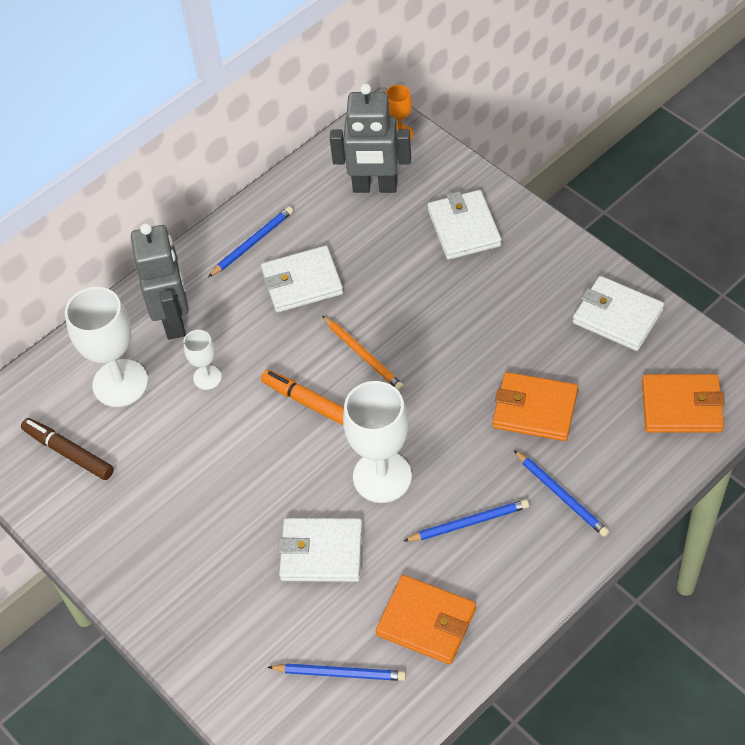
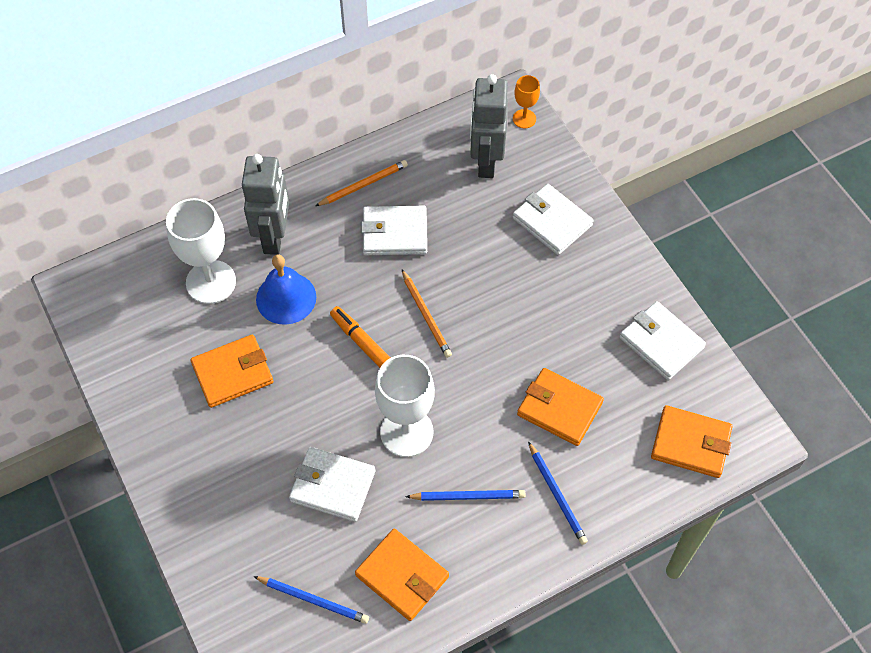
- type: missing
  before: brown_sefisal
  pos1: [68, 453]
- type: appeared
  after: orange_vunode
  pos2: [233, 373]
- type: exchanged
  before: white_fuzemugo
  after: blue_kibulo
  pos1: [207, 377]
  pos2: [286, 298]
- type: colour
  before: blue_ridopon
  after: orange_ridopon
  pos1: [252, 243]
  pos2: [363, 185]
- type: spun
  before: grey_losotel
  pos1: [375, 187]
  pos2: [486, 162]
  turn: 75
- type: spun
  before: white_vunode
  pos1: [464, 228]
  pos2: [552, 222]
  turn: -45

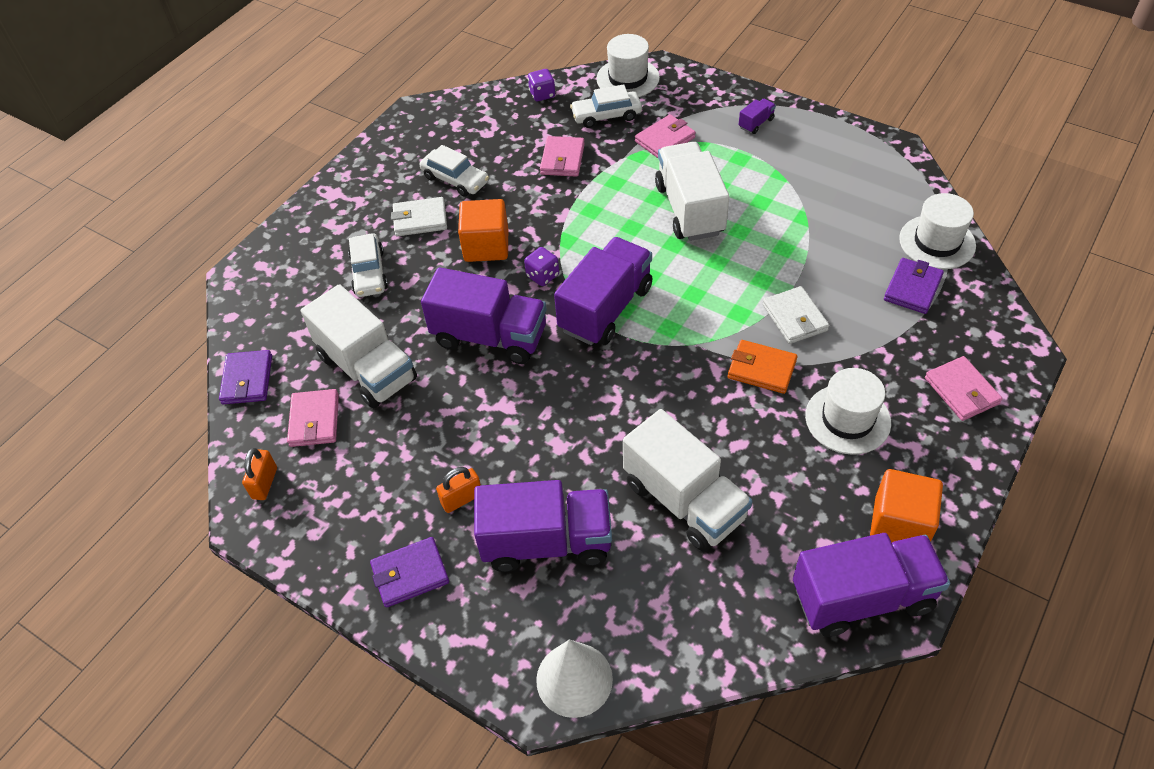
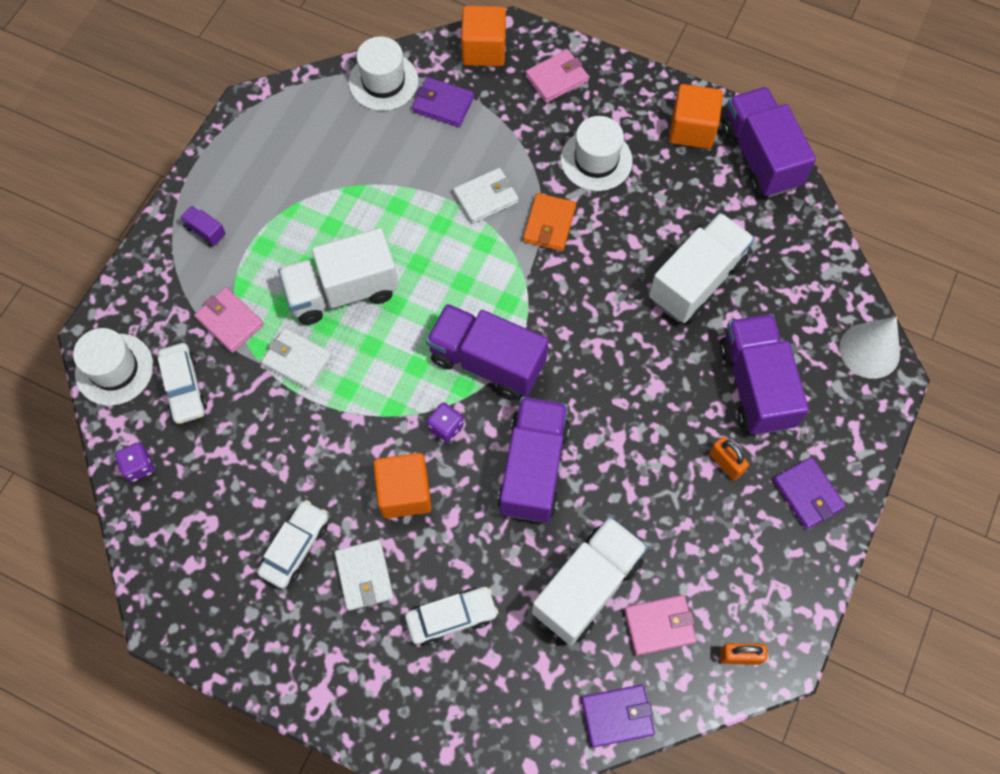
- type: missing
  before: pink_vunode
  pos1: [562, 159]
- type: appeared
  after: white_vunode
  pos2: [297, 360]
- type: appeared
  after: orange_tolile
  pos2: [484, 50]

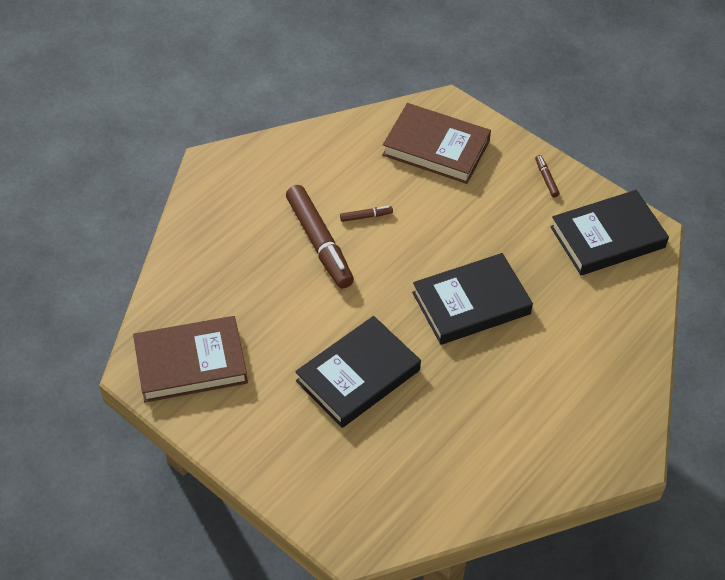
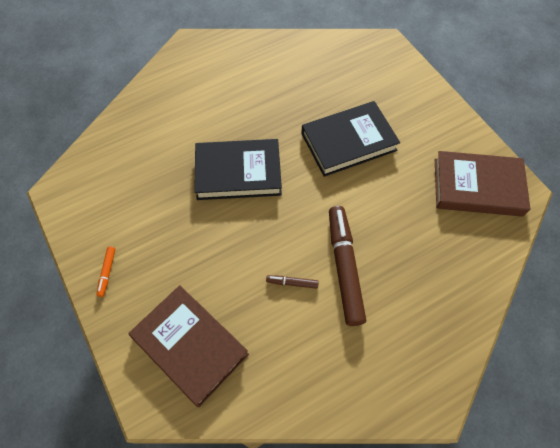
- type: missing
  before: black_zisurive
  pos1: [607, 237]
- type: colour
  before: brown_sefisal
  after: orange_sefisal
  pos1: [546, 179]
  pos2: [107, 272]

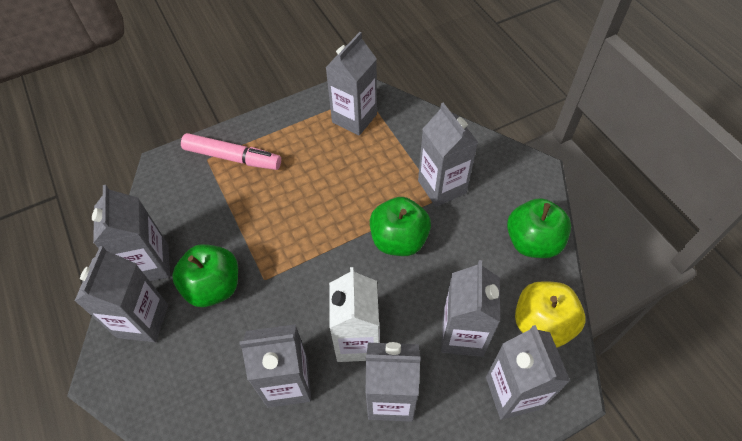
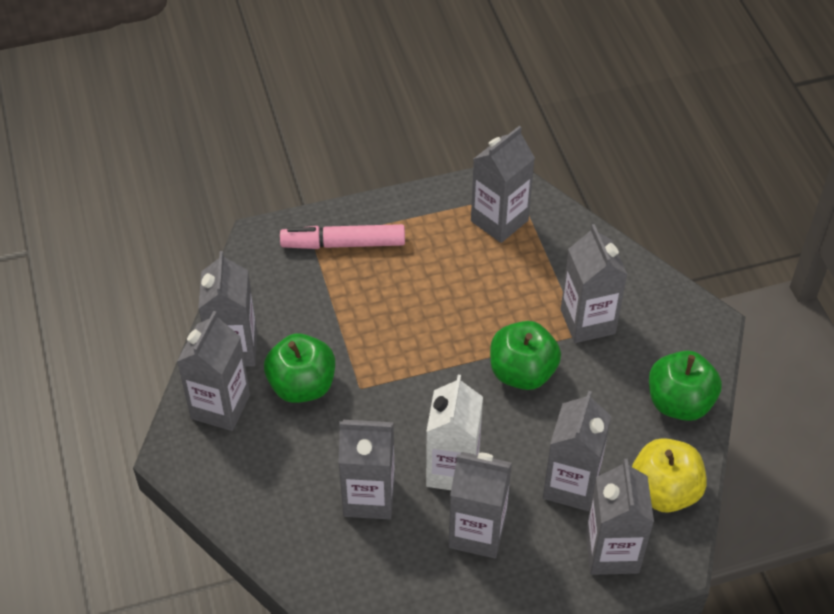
- type: spun
  before: pink_sefisal
  pos1: [232, 157]
  pos2: [343, 244]
  turn: 150

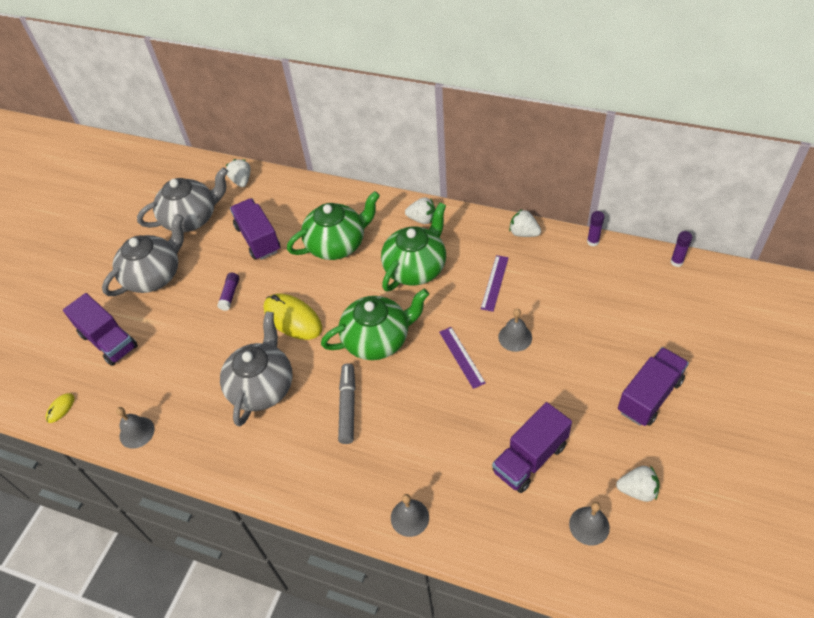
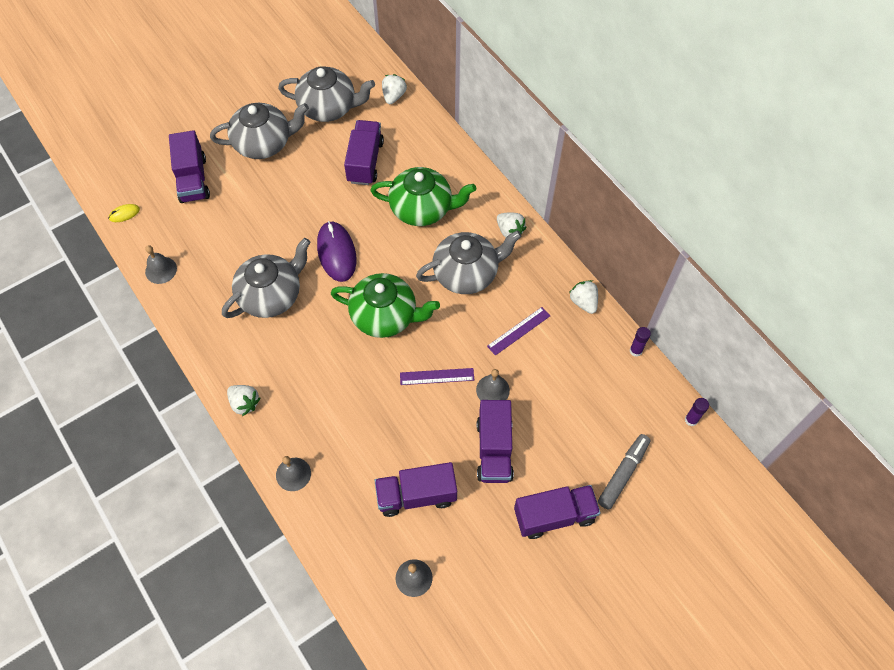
- type: missing
  before: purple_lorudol
  pos1: [230, 294]
- type: appeared
  after: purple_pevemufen
  pos2: [494, 450]
- type: relocated
  before: grey_sefisal
  pos1: [347, 407]
  pos2: [623, 473]
- type: relocated
  before: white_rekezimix
  pos1: [637, 490]
  pos2: [244, 403]
- type: colour
  before: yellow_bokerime
  after: purple_bokerime
  pos1: [293, 318]
  pos2: [336, 253]
- type: colour
  before: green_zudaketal
  after: grey_zudaketal
  pos1: [416, 268]
  pos2: [467, 273]
- type: spun
  before: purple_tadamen
  pos1: [462, 357]
  pos2: [437, 376]
  turn: 75

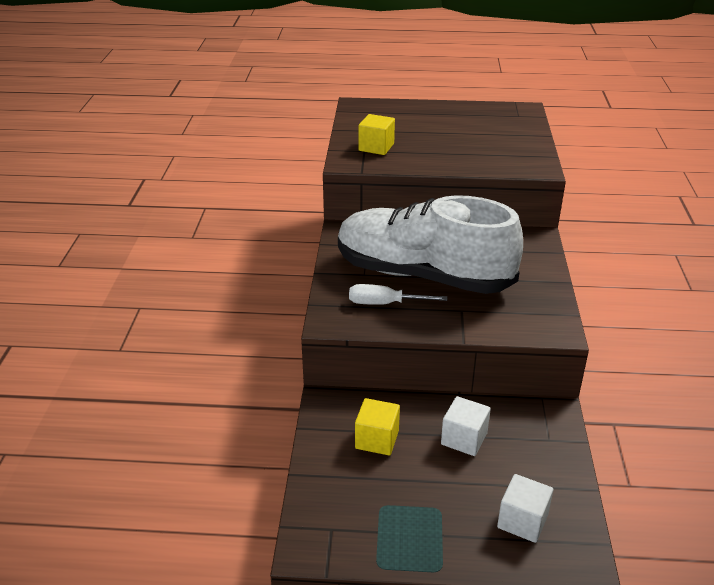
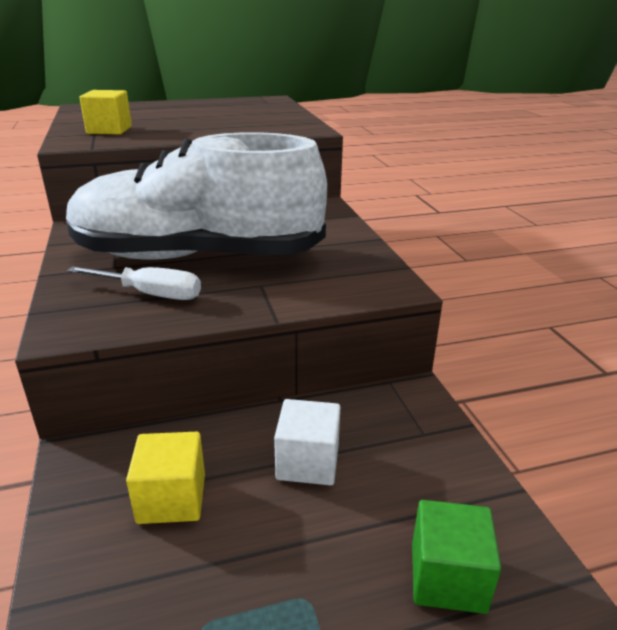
- type: colour
  before: white_tolile
  after: green_tolile
  pos1: [522, 521]
  pos2: [447, 577]
- type: spun
  before: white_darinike
  pos1: [385, 303]
  pos2: [150, 294]
  turn: -150

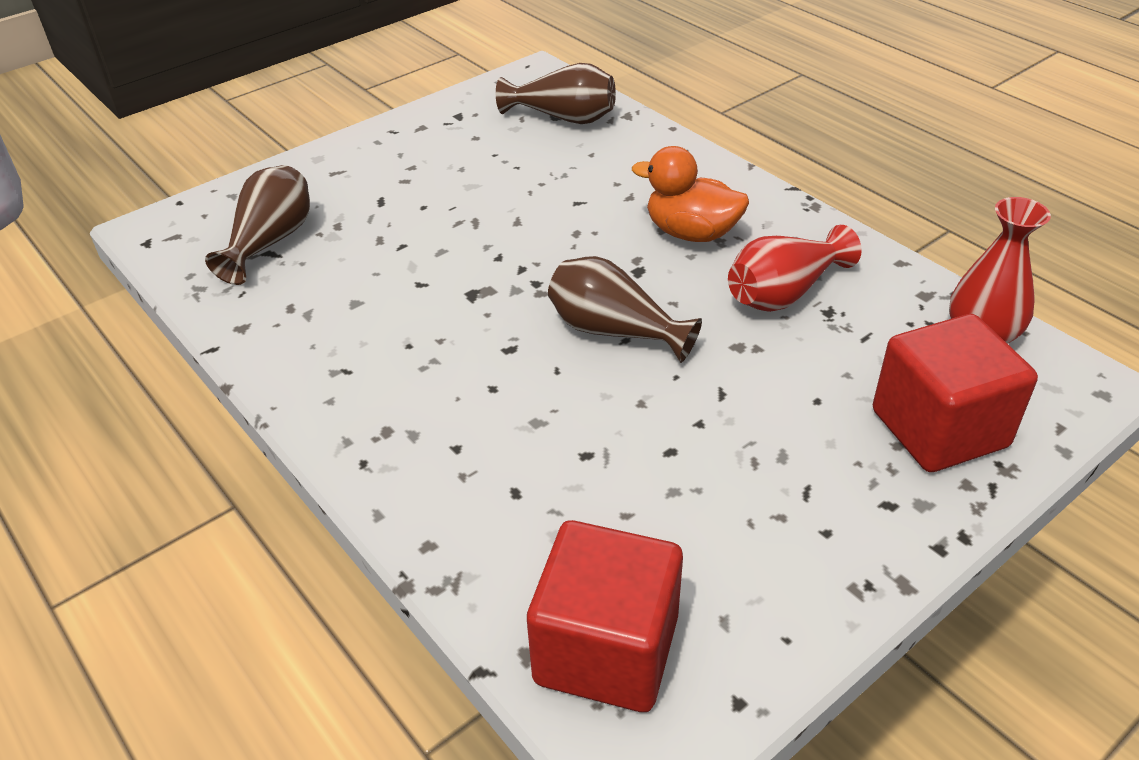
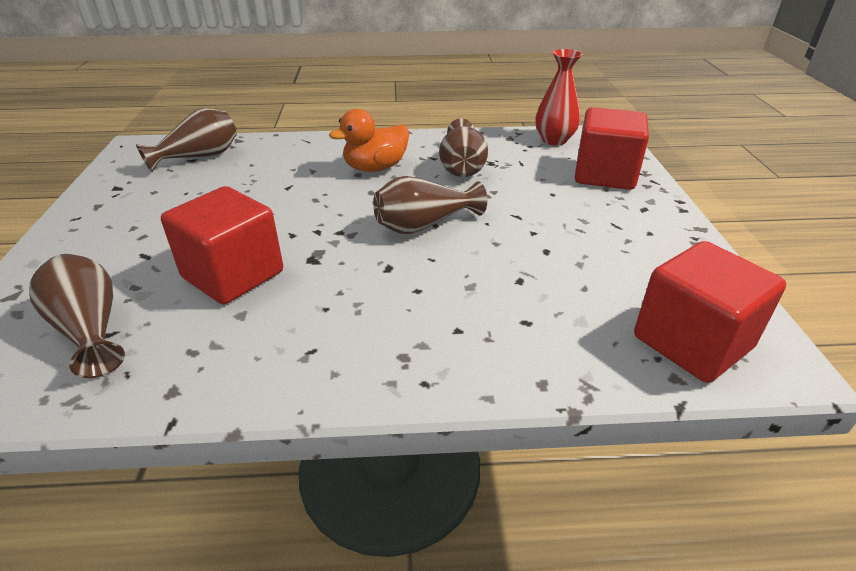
- type: appeared
  after: red_tolile
  pos2: [233, 275]
- type: colour
  before: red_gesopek
  after: brown_gesopek
  pos1: [784, 293]
  pos2: [462, 166]

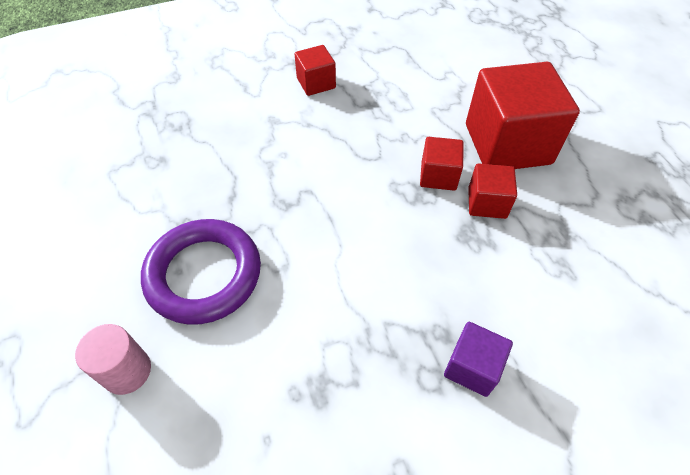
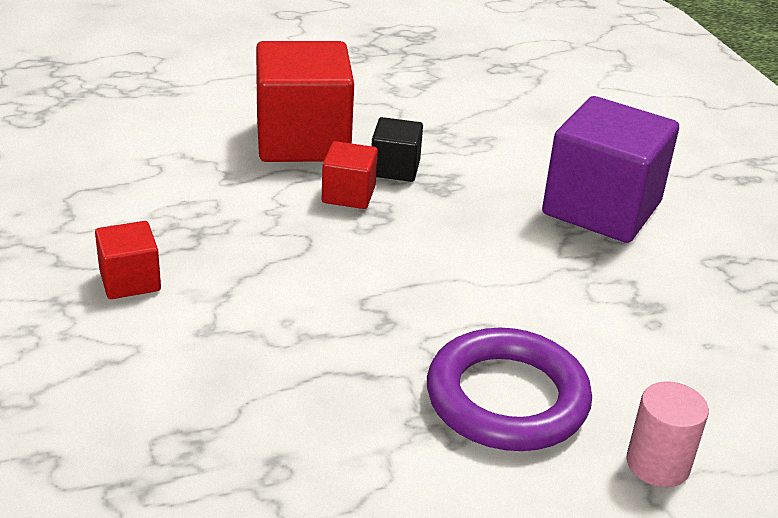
- type: colour
  before: red_tolile
  after: black_tolile
  pos1: [487, 203]
  pos2: [395, 168]
- type: size
  before: purple_tolile
  pos1: [472, 367]
  pos2: [601, 208]
  scale: 2.05

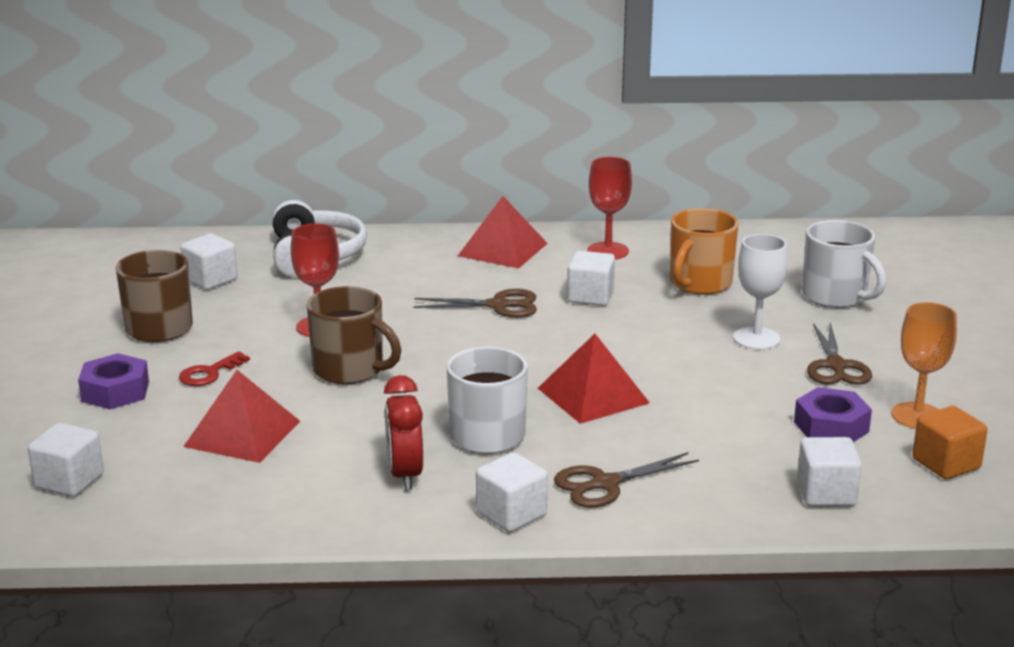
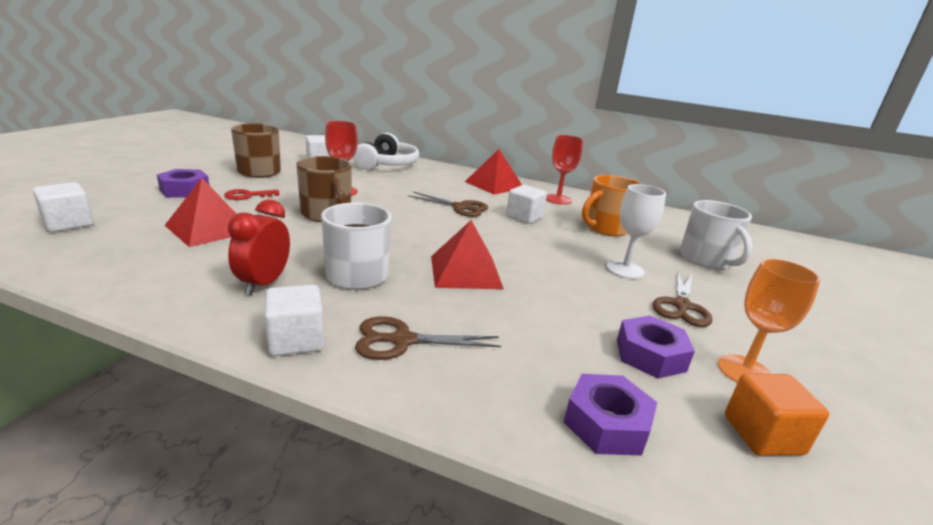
- type: exchanged
  before: white_tolile
  after: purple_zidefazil
  pos1: [826, 493]
  pos2: [606, 424]

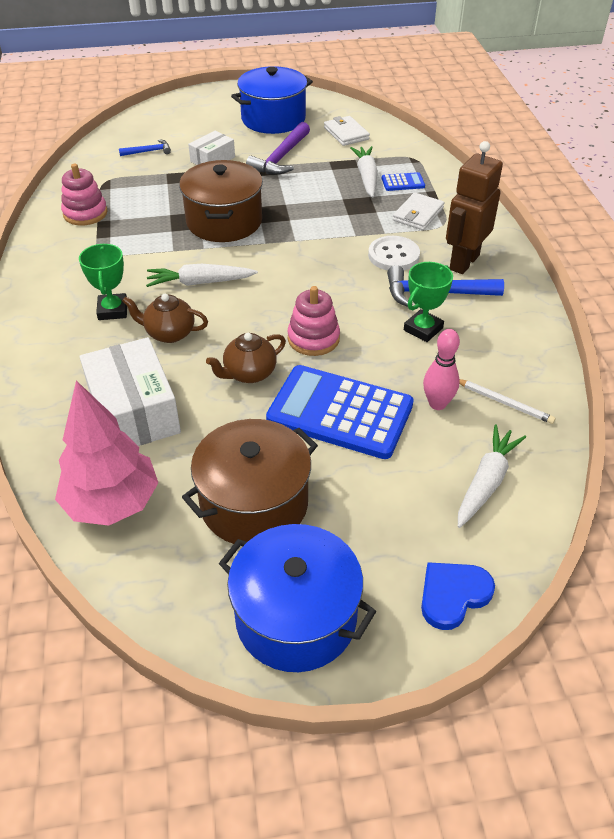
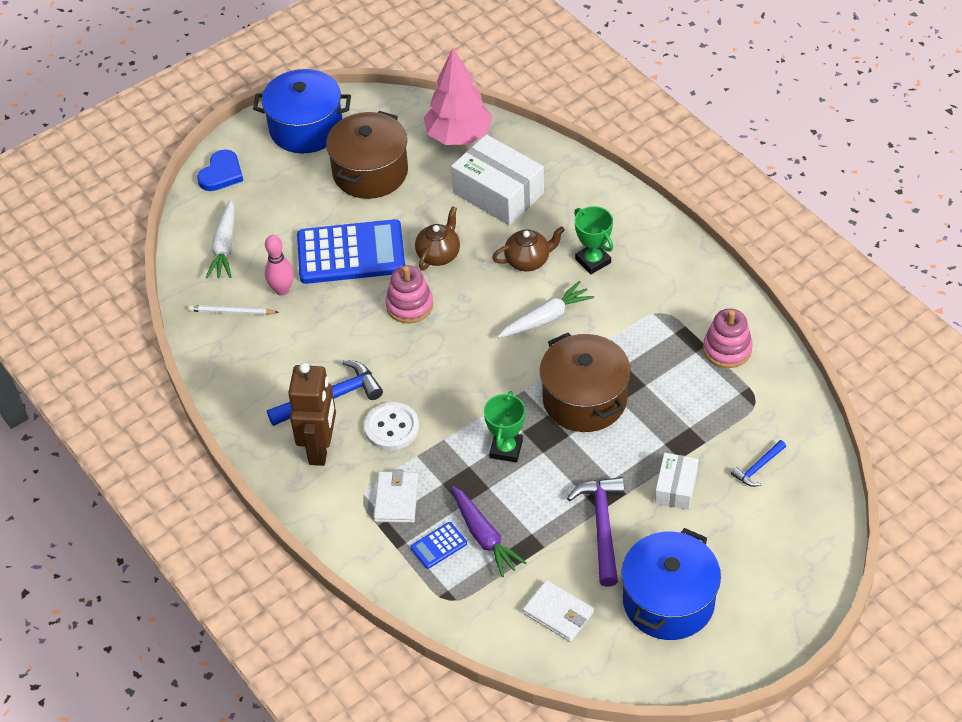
- type: relocated
  before: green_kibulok
  pos1: [423, 329]
  pos2: [506, 449]
- type: colour
  before: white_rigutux
  after: purple_rigutux
  pos1: [366, 177]
  pos2: [484, 537]

